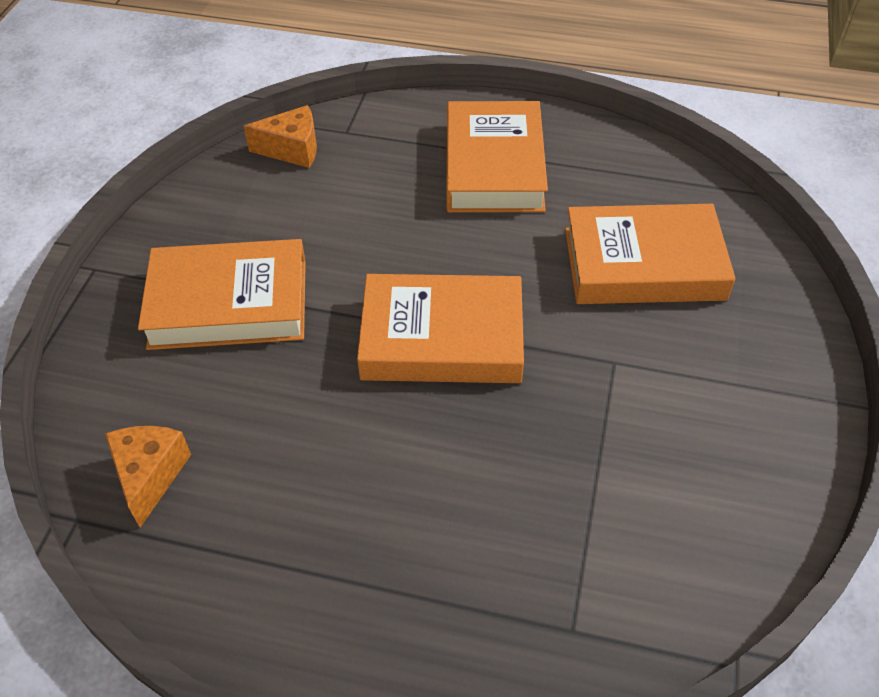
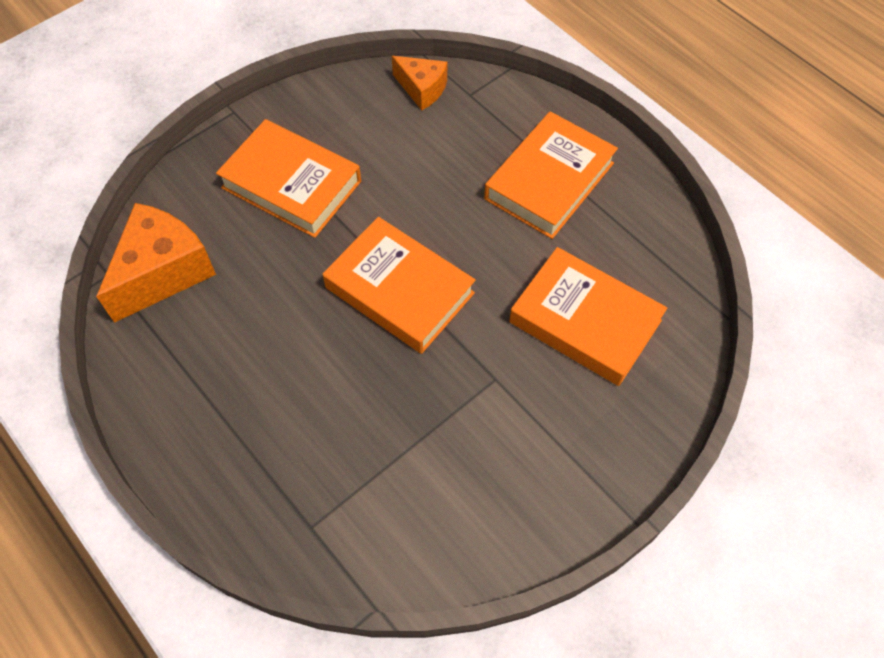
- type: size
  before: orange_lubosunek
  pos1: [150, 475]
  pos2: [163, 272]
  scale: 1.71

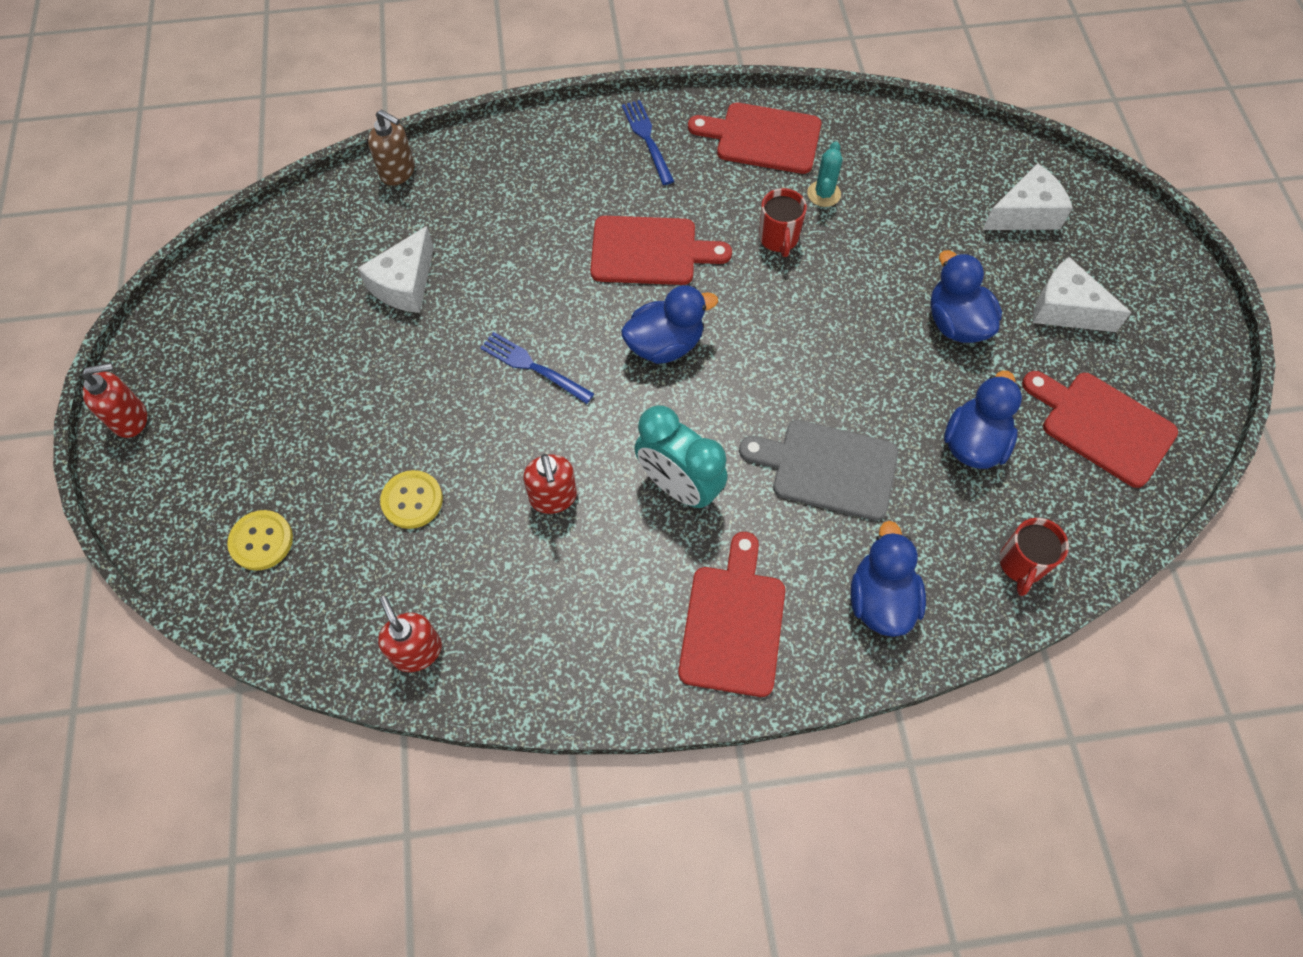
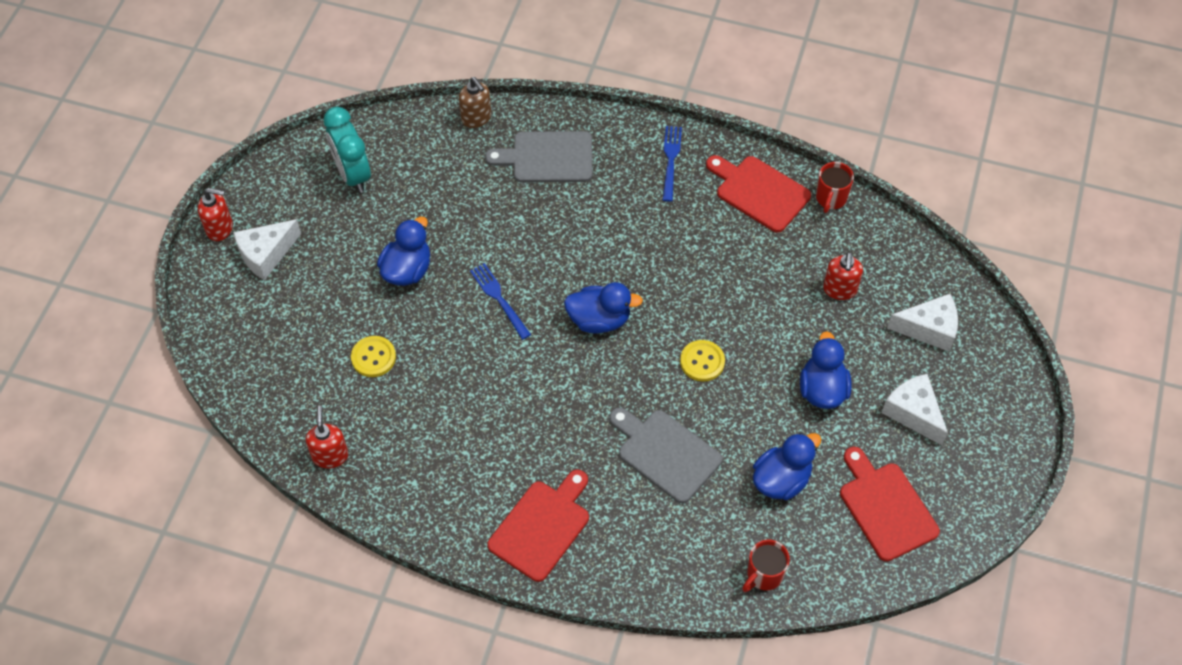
- type: missing
  before: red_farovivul
  pos1: [650, 251]
- type: missing
  before: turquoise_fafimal
  pos1: [823, 194]
- type: appeared
  after: grey_farovivul
  pos2: [547, 157]
- type: relocated
  before: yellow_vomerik
  pos1: [261, 541]
  pos2: [702, 361]
- type: relocated
  before: white_lubosunek
  pos1: [405, 284]
  pos2: [266, 254]
- type: relocated
  before: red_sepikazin
  pos1: [553, 498]
  pos2: [839, 289]
- type: relocated
  before: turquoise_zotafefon
  pos1: [678, 486]
  pos2: [353, 174]
- type: relocated
  before: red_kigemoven
  pos1: [778, 239]
  pos2: [830, 198]
- type: relocated
  before: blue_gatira
  pos1: [880, 599]
  pos2: [407, 270]

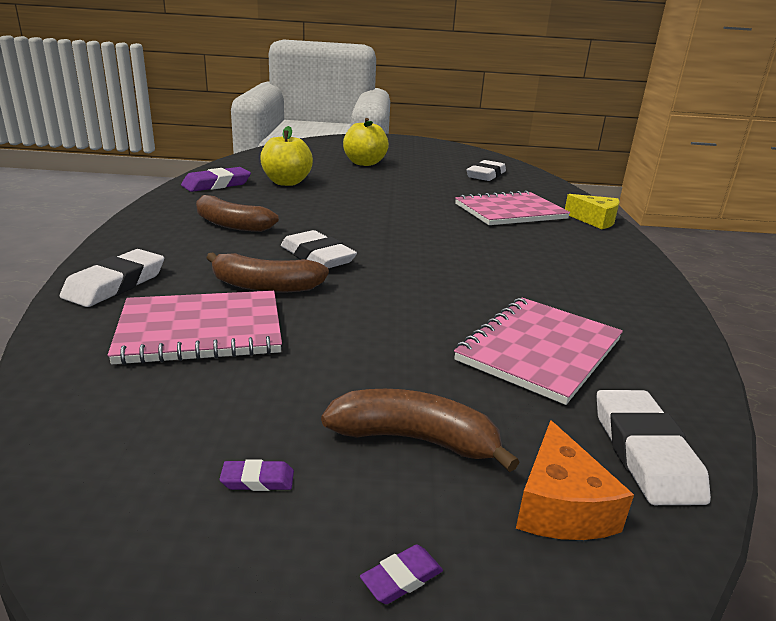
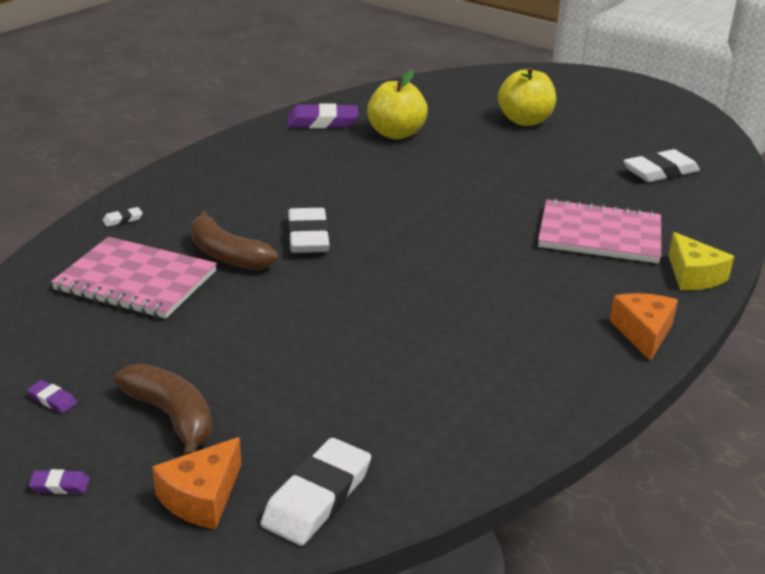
- type: missing
  before: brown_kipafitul
  pos1: [231, 224]
- type: missing
  before: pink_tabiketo
  pos1: [539, 350]
- type: appeared
  after: orange_lubosunek
  pos2: [643, 333]
- type: size
  before: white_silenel
  pos1: [115, 284]
  pos2: [122, 219]
  scale: 0.44

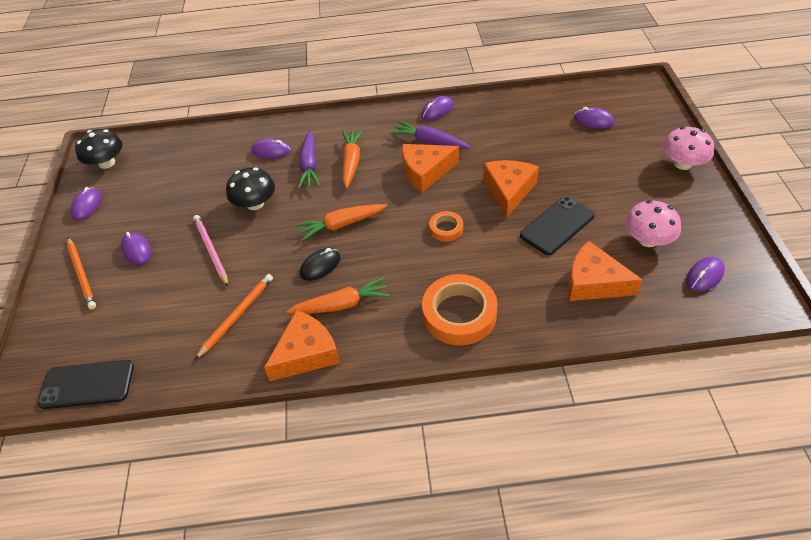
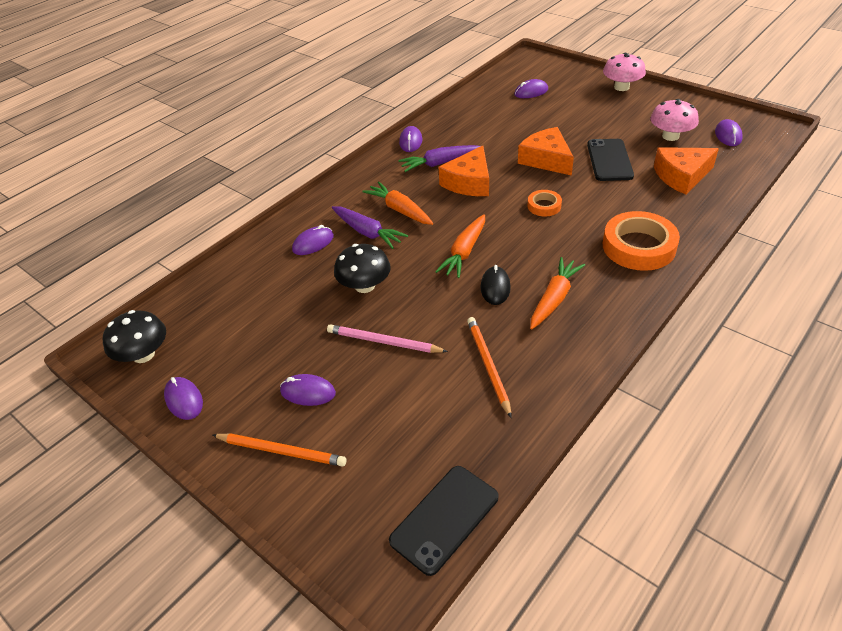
- type: missing
  before: orange_lubosunek
  pos1: [306, 353]

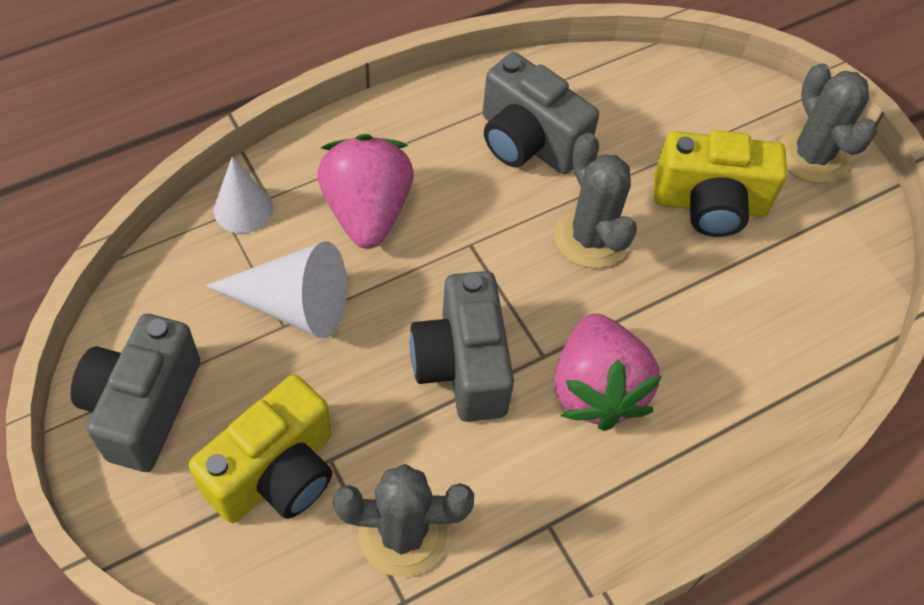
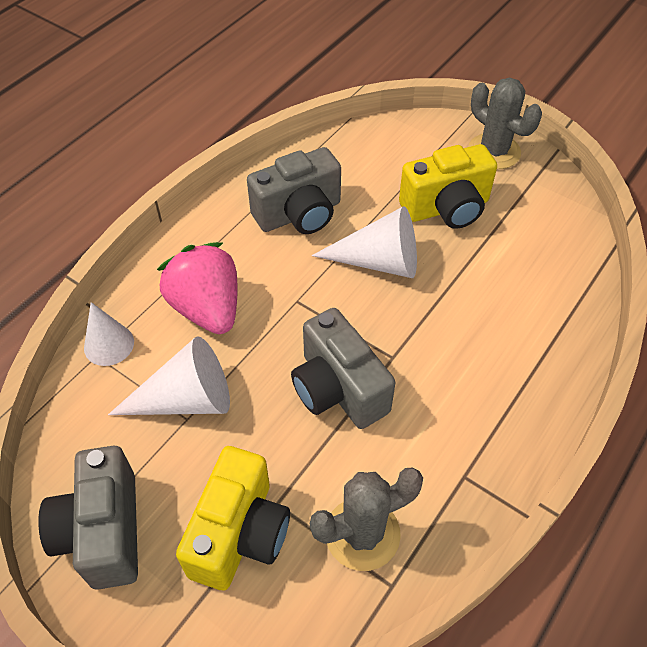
- type: missing
  before: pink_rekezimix
  pos1: [596, 389]
- type: exchanged
  before: grey_fafimal
  after: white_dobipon
  pos1: [590, 237]
  pos2: [379, 261]
- type: spun
  before: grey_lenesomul
  pos1: [528, 141]
  pos2: [299, 214]
  turn: -45

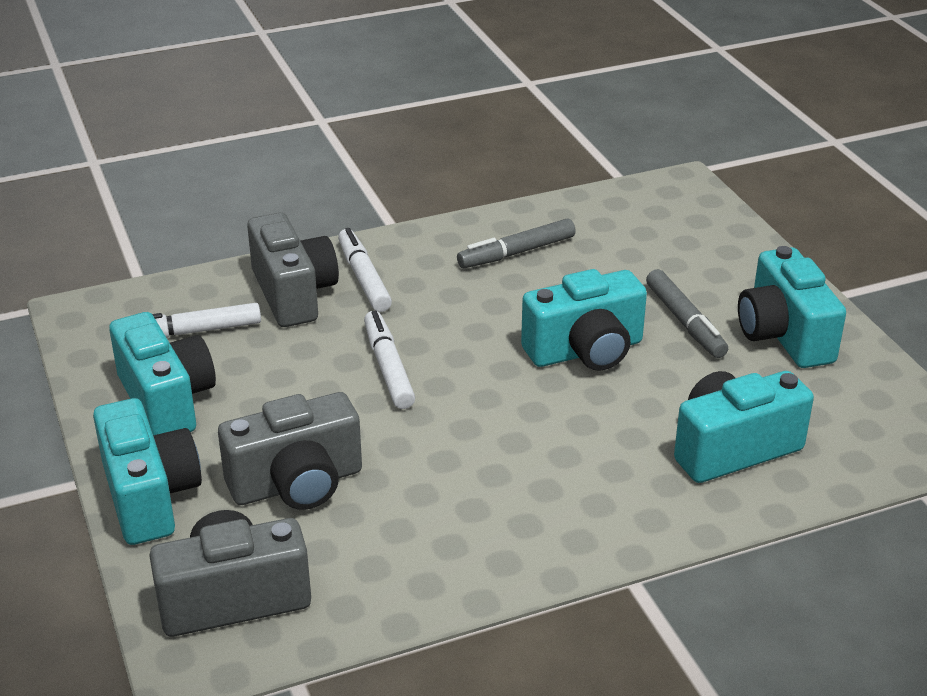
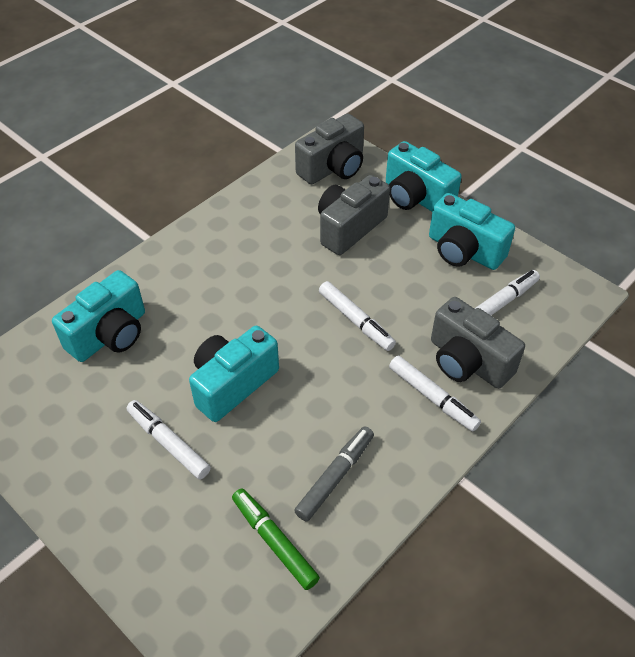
- type: missing
  before: turquoise_lenesomul
  pos1: [784, 335]
- type: appeared
  after: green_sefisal
  pos2: [274, 542]
- type: colour
  before: grey_sefisal
  after: white_sefisal
  pos1: [685, 322]
  pos2: [168, 443]

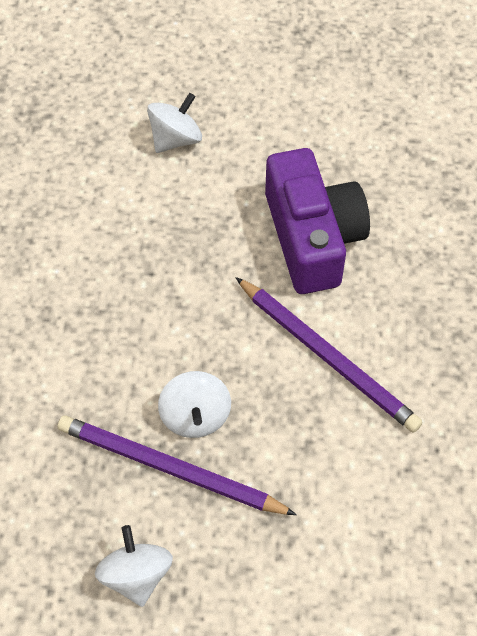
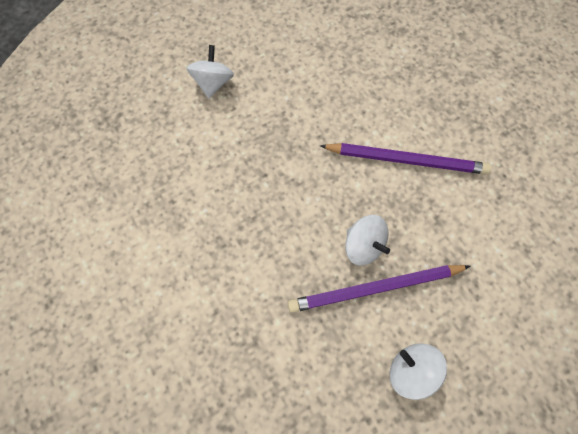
- type: missing
  before: purple_lenesomul
  pos1: [312, 237]

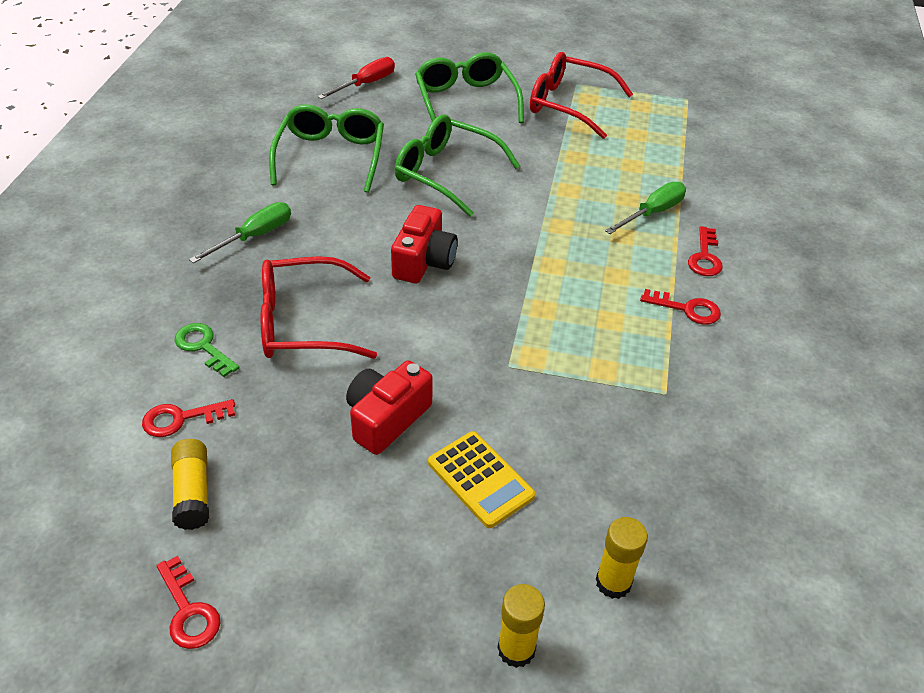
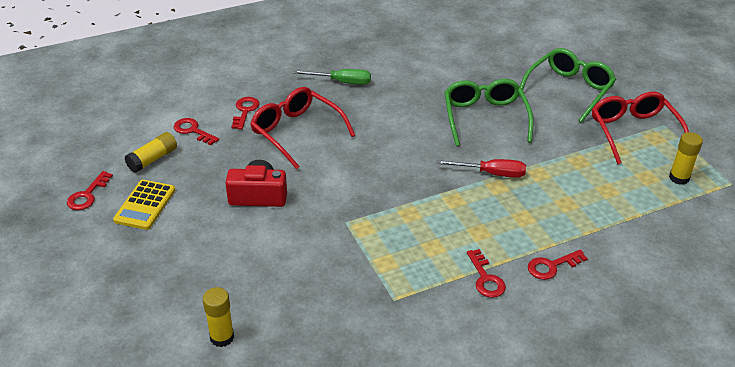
- type: missing
  before: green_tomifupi
  pos1: [331, 156]
- type: missing
  before: red_lenesomul
  pos1: [424, 261]
- type: missing
  before: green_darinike
  pos1: [653, 213]
- type: relocated
  before: red_darinike
  pos1: [366, 84]
  pos2: [491, 173]
- type: relocated
  before: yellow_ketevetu
  pos1: [480, 479]
  pos2: [145, 205]
- type: relocated
  before: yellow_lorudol
  pos1: [516, 649]
  pos2: [679, 178]
- type: colour
  before: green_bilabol
  after: red_bilabol
  pos1: [203, 347]
  pos2: [245, 111]

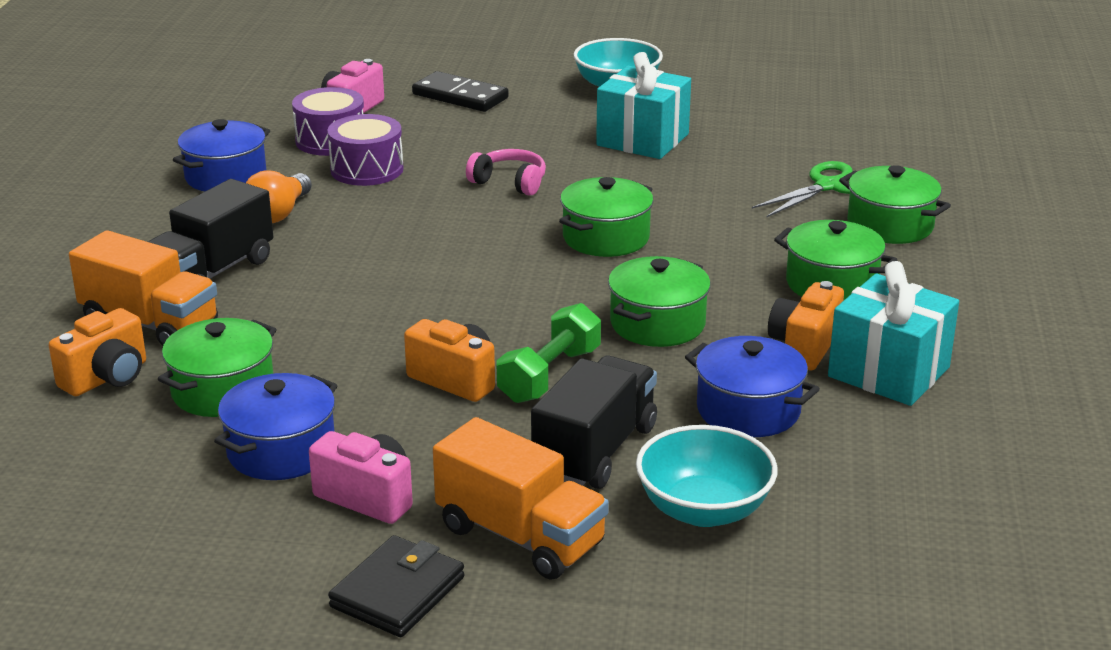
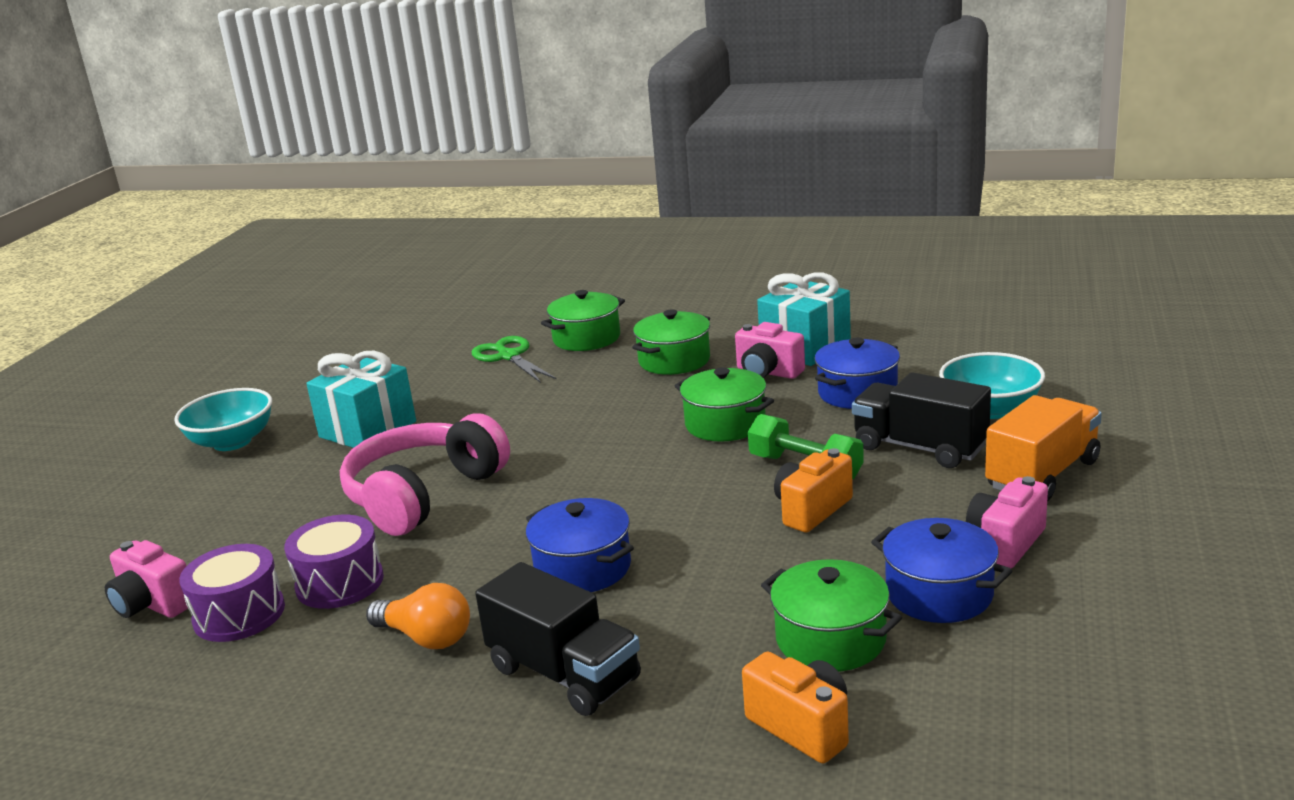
- type: missing
  before: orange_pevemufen
  pos1: [150, 323]
- type: missing
  before: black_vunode
  pos1: [397, 592]
- type: missing
  before: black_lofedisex
  pos1: [460, 96]
- type: missing
  before: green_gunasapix
  pos1: [606, 238]
- type: relocated
  before: blue_gunasapix
  pos1: [226, 176]
  pos2: [583, 568]
- type: colour
  before: orange_lenesomul
  after: pink_lenesomul
  pos1: [804, 347]
  pos2: [768, 372]
- type: size
  before: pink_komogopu
  pos1: [509, 182]
  pos2: [424, 494]
  scale: 1.99

